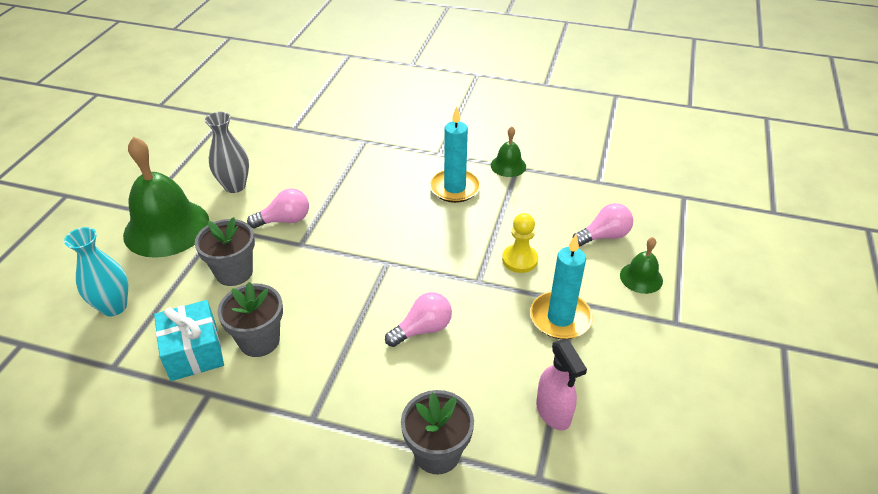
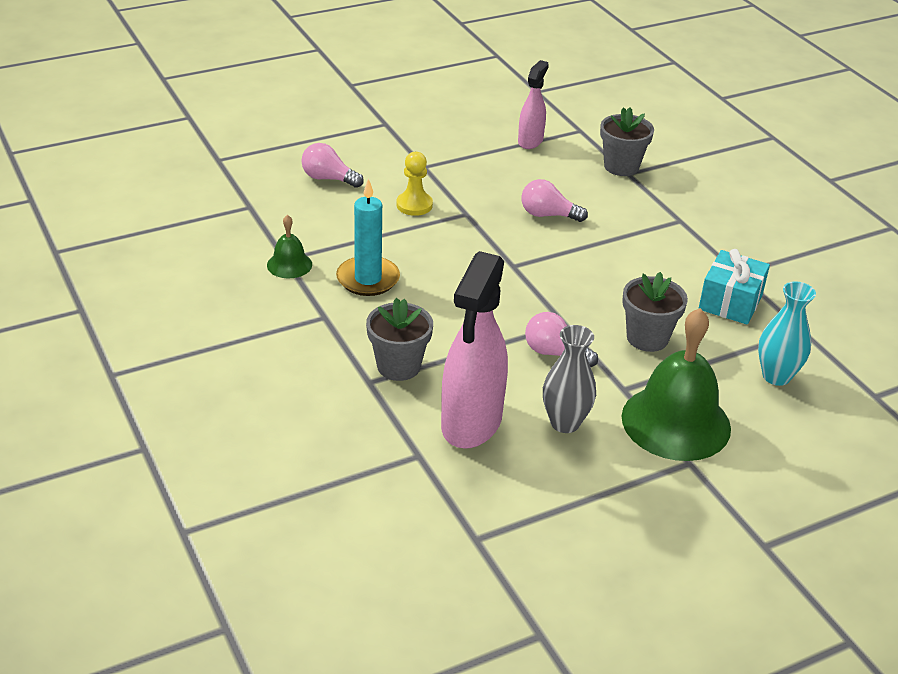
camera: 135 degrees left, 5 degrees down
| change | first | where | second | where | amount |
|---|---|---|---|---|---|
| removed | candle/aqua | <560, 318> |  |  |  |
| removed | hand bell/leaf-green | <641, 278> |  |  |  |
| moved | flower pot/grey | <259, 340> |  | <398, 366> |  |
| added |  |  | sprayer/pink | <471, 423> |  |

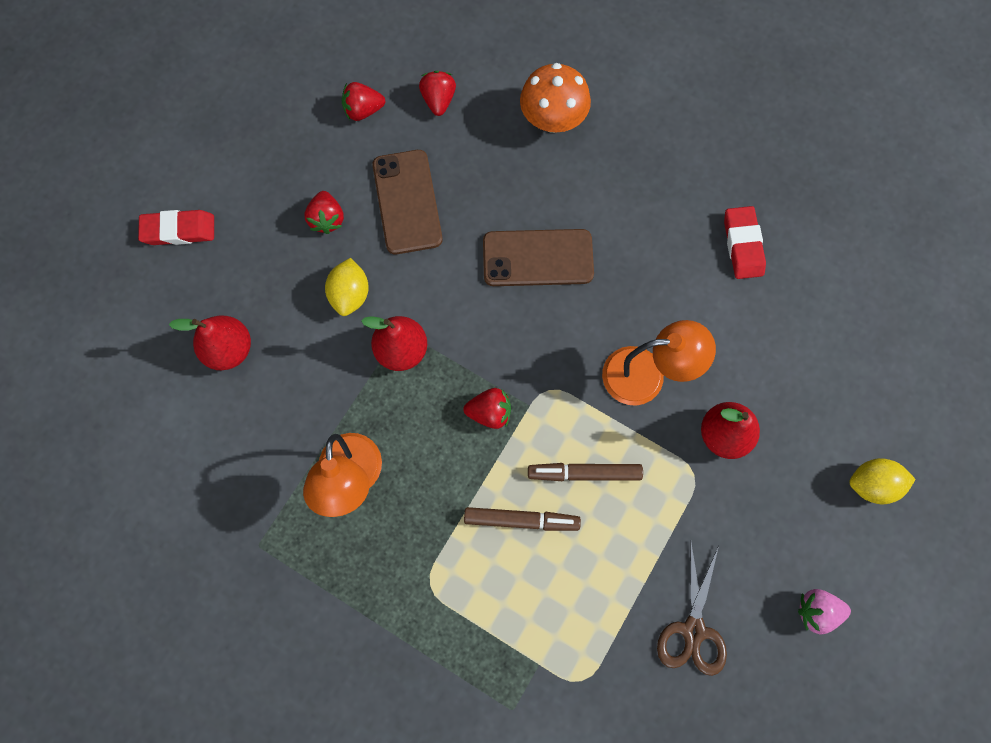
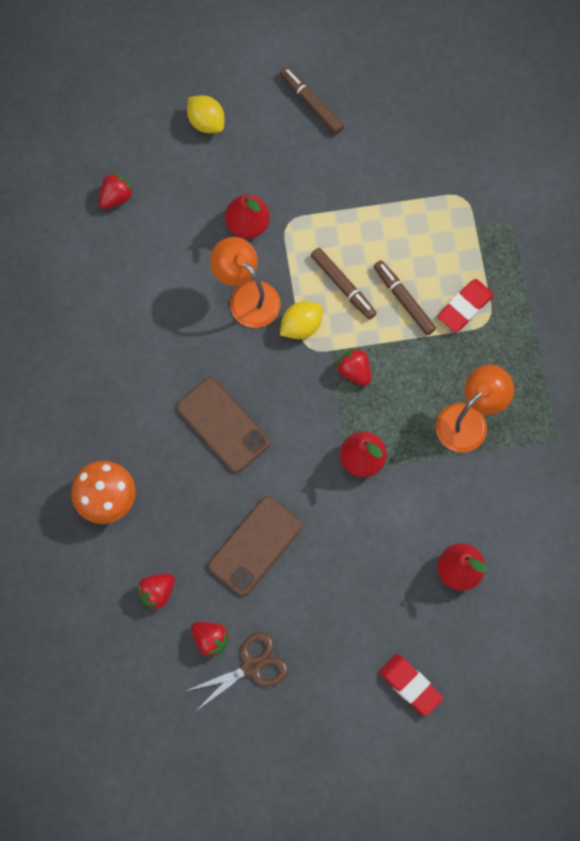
camera: 130 degrees left, 0 degrees up
| change | first | where | second | where | amount |
|---|---|---|---|---|---|
| moved | toy strawberry/crimson | <327, 219> |  | <116, 197> |  |
| moved | pencil eraser/crimson | <742, 245> |  | <465, 307> |  |
| moved | toy lemon/yellow | <350, 294> |  | <301, 326> |  |
| moved | pair of scissors/russet | <693, 630> |  | <251, 666> |  |
| replaced | toy strawberry/pink | <816, 611> | marker pen/russet | <311, 103> |  |

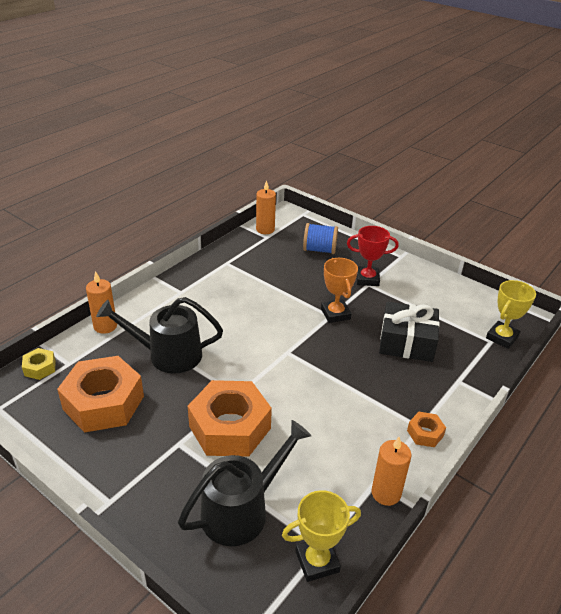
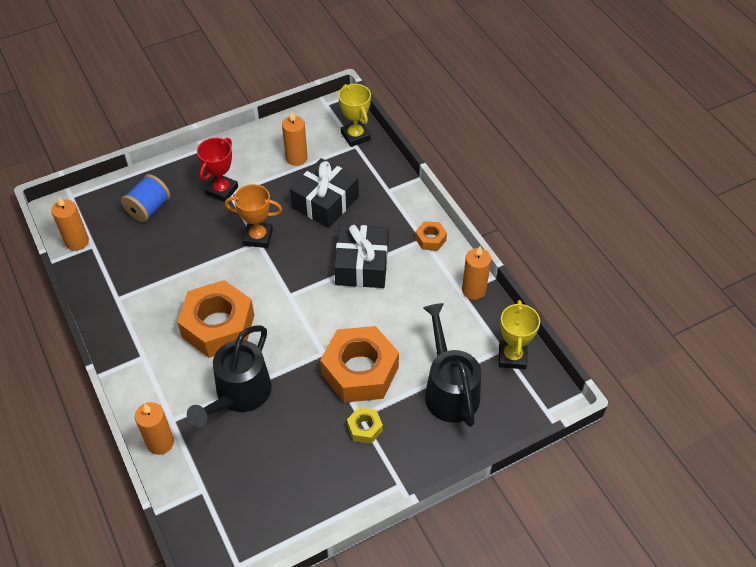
camera: 65 degrees left, 15 degrees up
| change | first | where | second | where | amount |
|---|---|---|---|---|---|
| moved | nut/yellow | <40, 368> |  | <364, 428> |  |
| moved | nut/orange | <103, 403> |  | <218, 326> |  |
| added |  |  | candle/orange | <296, 158> |  |
| added |  |  | present/ebony | <362, 265> |  |

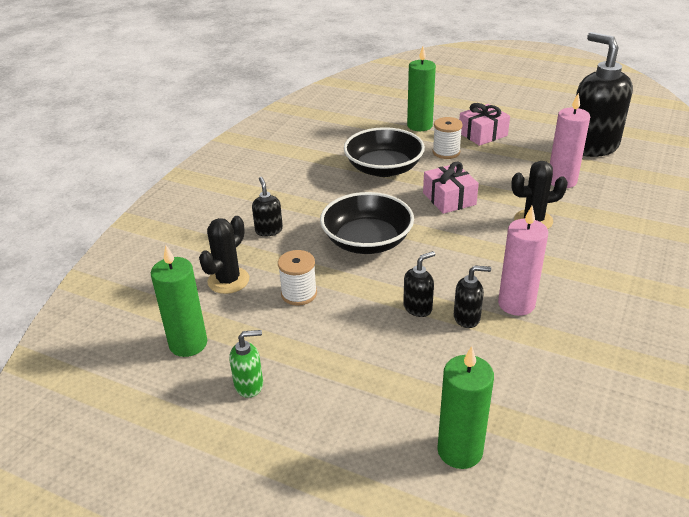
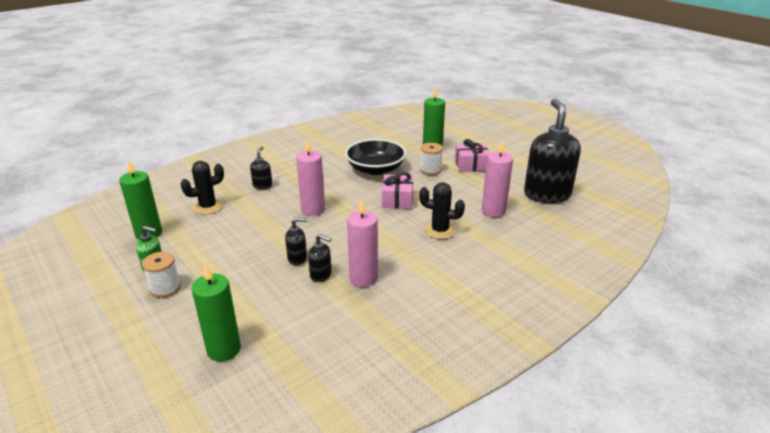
camera: 25 degrees right, 5 degrees down
| change | first | where | second | where | amount |
|---|---|---|---|---|---|
| replaced | bowl/ebony | <367, 241> | candle/pink | <313, 209> |  |
| moved | reel of thread/snow-white | <299, 294> |  | <165, 288> |  |

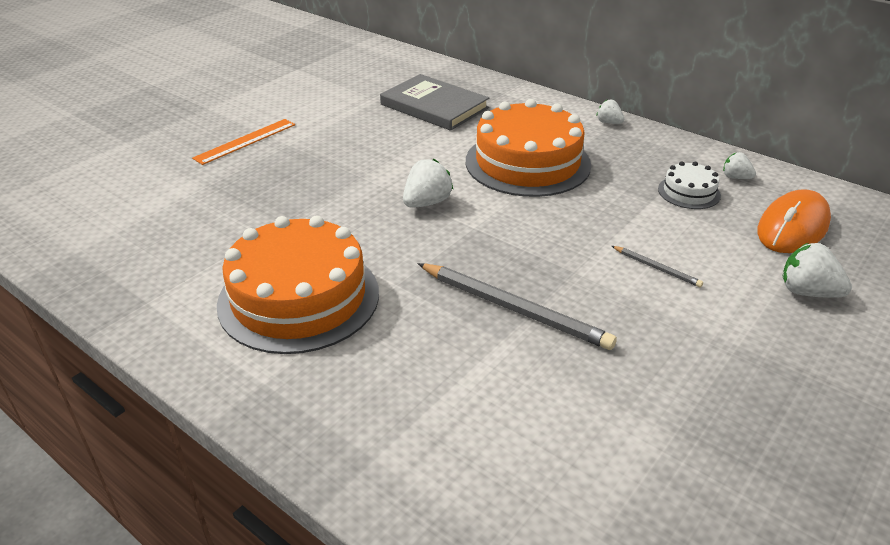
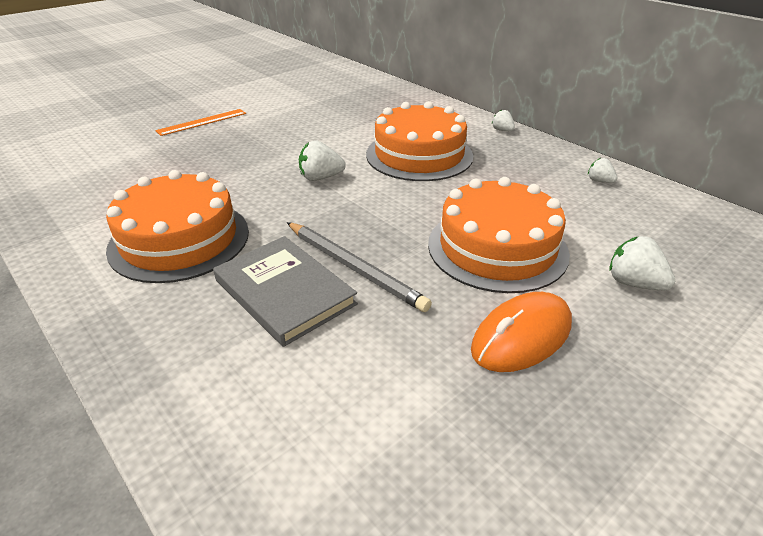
camera: 10 degrees right, 0 degrees up
| change | first | where | second | where | amount |
|---|---|---|---|---|---|
| moved | hardcover/grey | <434, 106> |  | <284, 292> |  |
| turned | toy strawberry/snow-white | <427, 203> |  | <320, 178> | 150 degrees counterclockwise |
| removed | gateau/snow-white | <689, 192> |  |  |  |
| moved | mouse/orange | <792, 227> |  | <521, 336> |  |
| replaced | lead pencil/grey | <657, 268> | gateau/orange | <497, 248> |  |

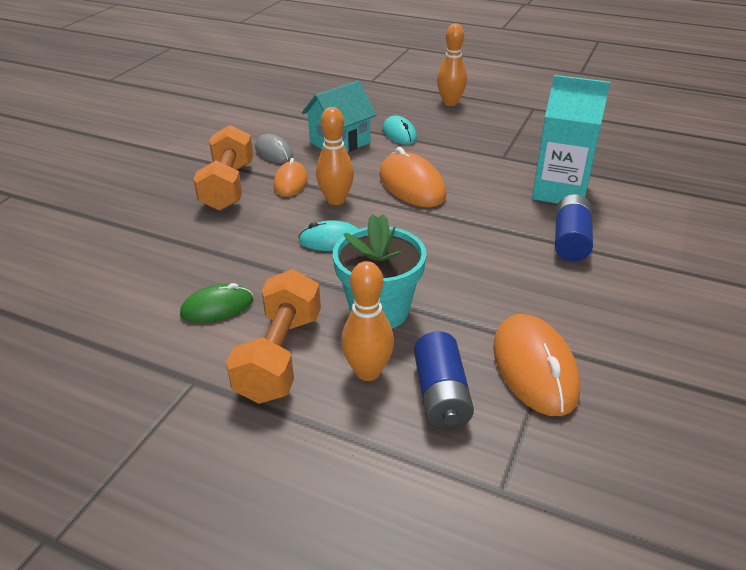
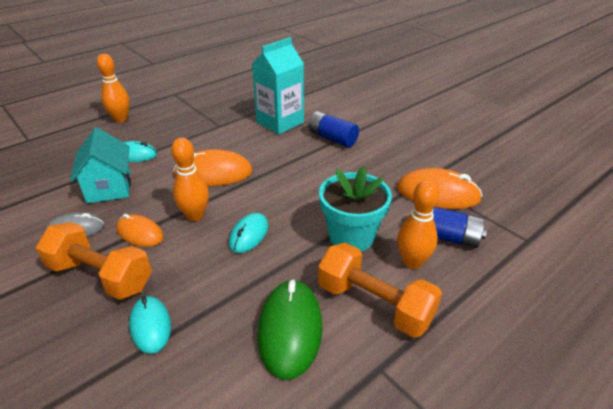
camera: 65 degrees left, 0 degrees up
| change | first | where | second | where | amount |
|---|---|---|---|---|---|
| resized | mouse/leaf-green | <217, 307> |  | <290, 330> | x1.62 |
| added |  |  | mouse/aqua | <150, 326> |  |

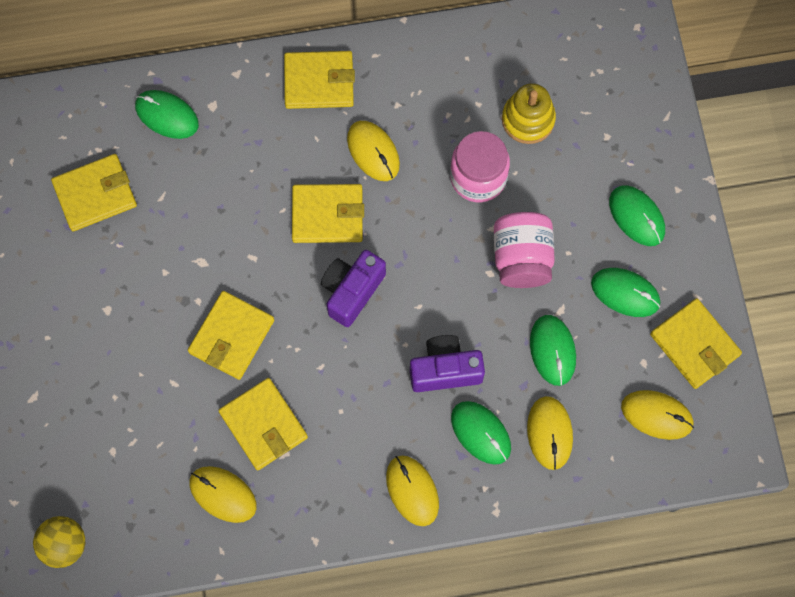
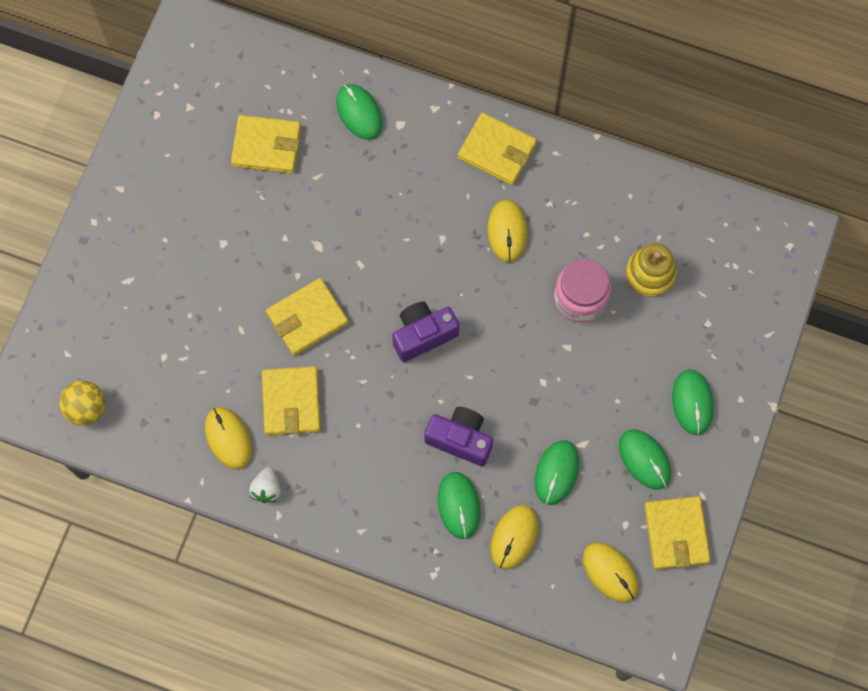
camera: 30 degrees right, 0 degrees up
| change | first | where | second | where | amount |
|---|---|---|---|---|---|
| removed | wallet/yellow | <327, 215> |  |  |  |
| removed | jar/pink | <521, 258> |  |  |  |
| removed | mouse/yellow | <412, 490> |  |  |  |
| added |  |  | toy strawberry/snow-white | <266, 489> |  |

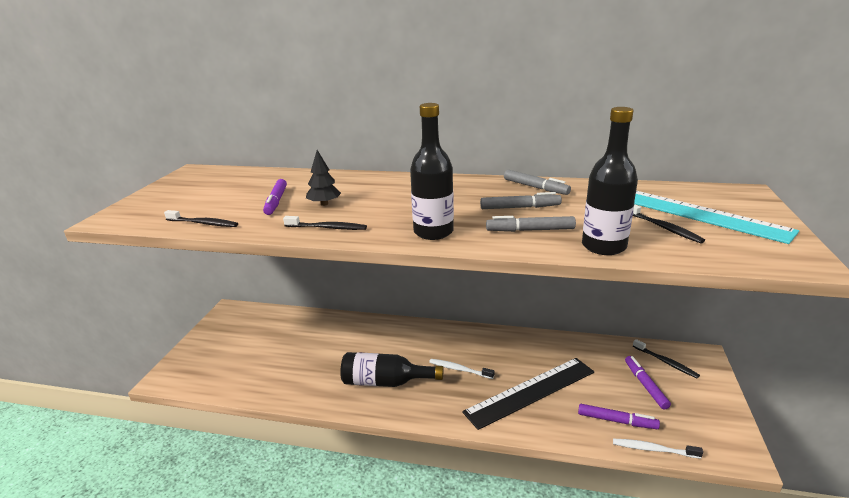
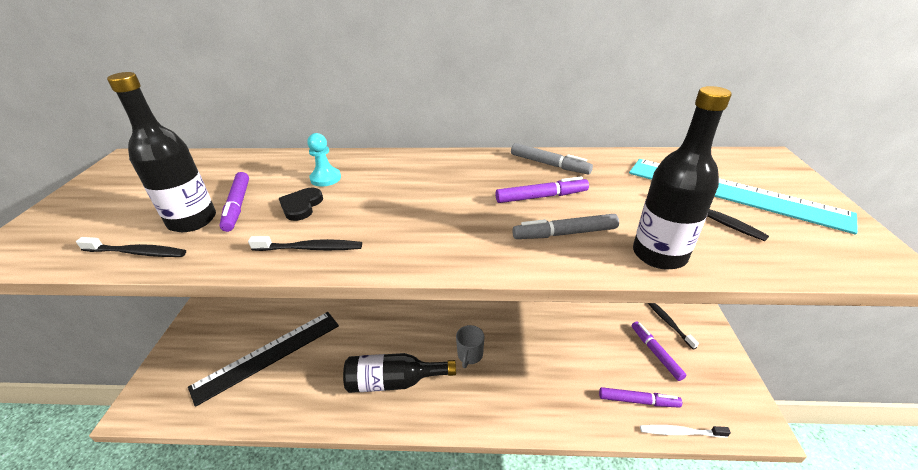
camera: 10 degrees left, 10 degrees up
| change | first | where | second | where | amount |
|---|---|---|---|---|---|
| moved | bottle/ebony | <433, 232> |  | <192, 220> |  |
| replaced | fir tree/ebony | <324, 204> | heart shape/ebony | <301, 206> |  |
| recoloured | marker pen/grey | <520, 207> | marker pen/violet | <541, 197> |  |
| turned | dental brush/ebony | <666, 362> |  | <668, 322> | 150 degrees counterclockwise |
| moved | straightedge/ebony | <530, 392> |  | <268, 355> |  |
| replaced | dental brush/snow-white | <459, 369> | coffee mug/grey | <470, 355> |  |
| added |  |  | chess pawn/aqua | <325, 178> |  |

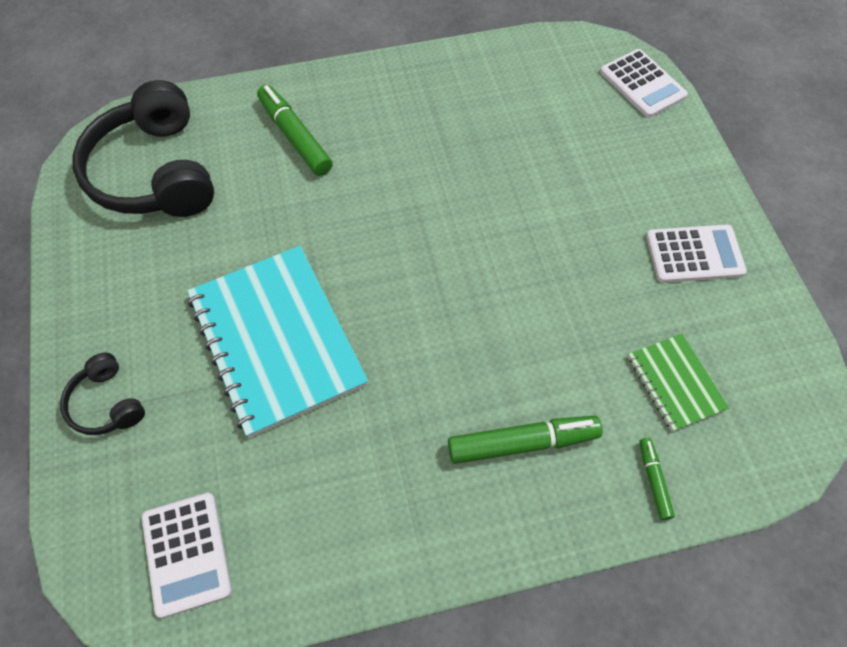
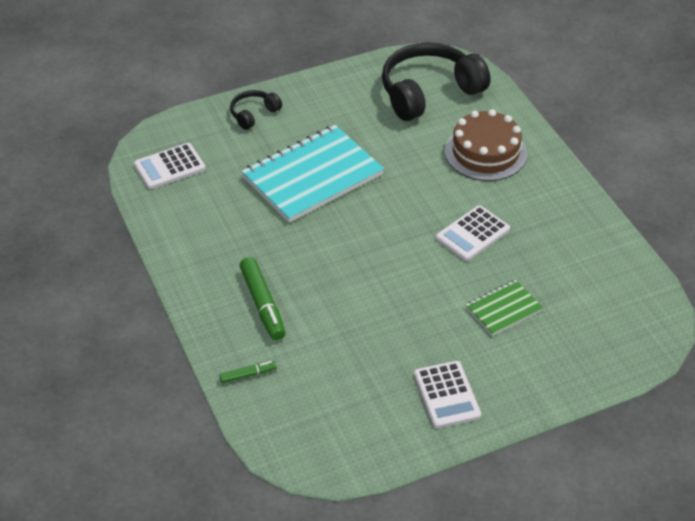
camera: 80 degrees right, 15 degrees down
| change | first | where | second | where | amount |
|---|---|---|---|---|---|
| moved | pocket calculator/snow-white | <642, 84> |  | <472, 234> |  |
| replaced | marker pen/leaf-green | <295, 137> | gateau/russet | <485, 152> |  |
| moved | notebook/leaf-green | <675, 383> |  | <503, 309> |  |

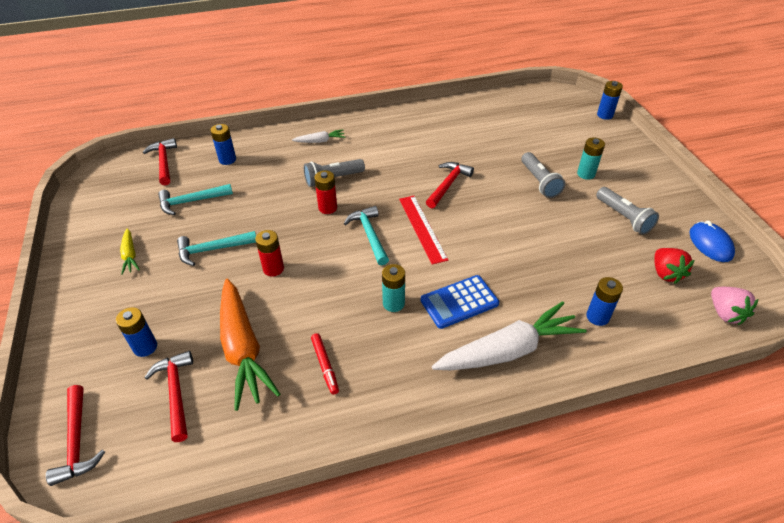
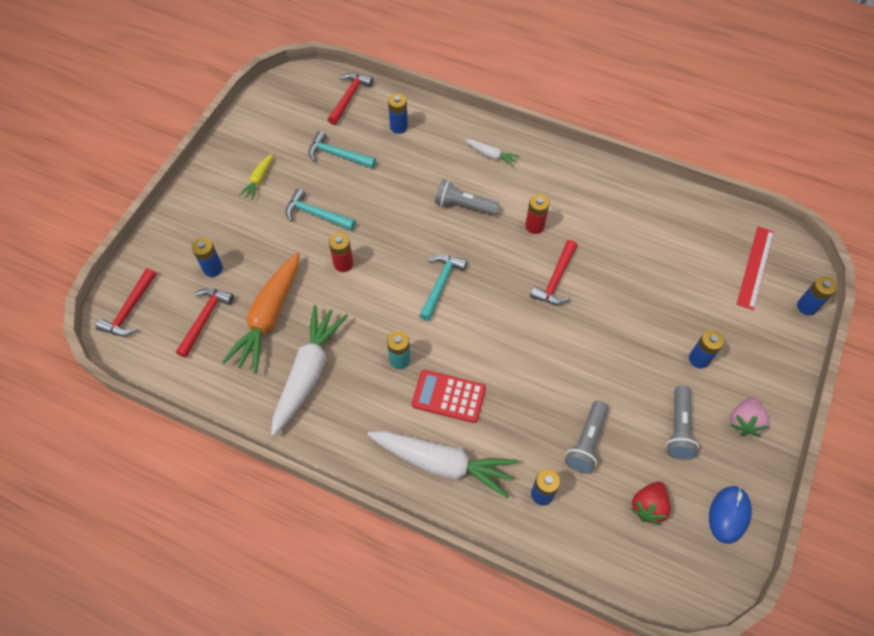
camera: 40 degrees right, 15 degrees up
| change | first | where | second | where | amount |
|---|---|---|---|---|---|
| recoloured | power cell/aqua | <586, 174> | power cell/cobalt | <699, 359> |  |
| moved | torch/grey | <539, 182> |  | <586, 442> |  |
| turned | hammer/crimson | <448, 184> |  | <556, 280> | 135 degrees clockwise |
| moved | power cell/crimson | <327, 208> |  | <534, 226> |  |
| moved | straightedge/crimson | <422, 228> |  | <755, 267> |  |
| recoloured | pocket calculator/cobalt | <459, 302> | pocket calculator/crimson | <448, 396> |  |
| moved | toy strawberry/pink | <725, 313> |  | <744, 422> |  |
| replaced | marker pen/crimson | <325, 366> | root vegetable/snow-white | <308, 372> |  |

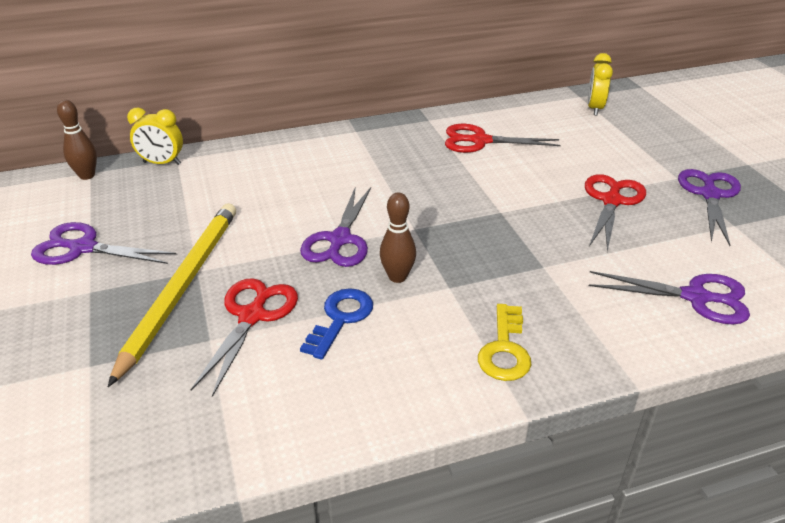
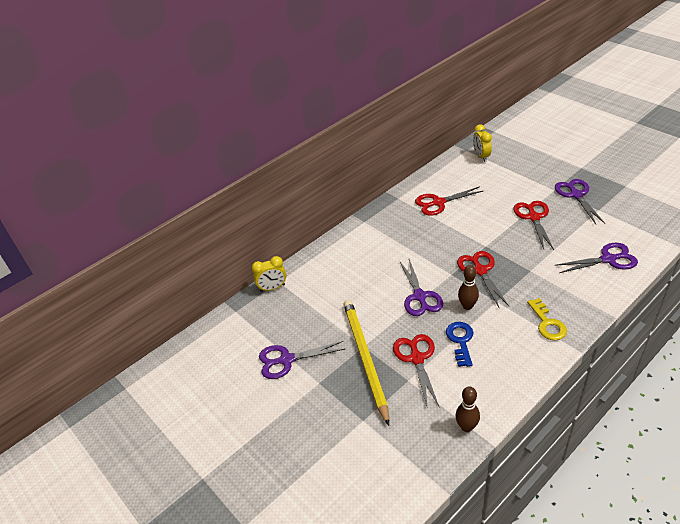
camera: 20 degrees left, 5 degrees up
| change | first | where | second | where | amount |
|---|---|---|---|---|---|
| moved | tenpin/russet | <87, 175> |  | <466, 427> |  |
| added |  |  | pair of scissors/crimson | <480, 271> |  |

